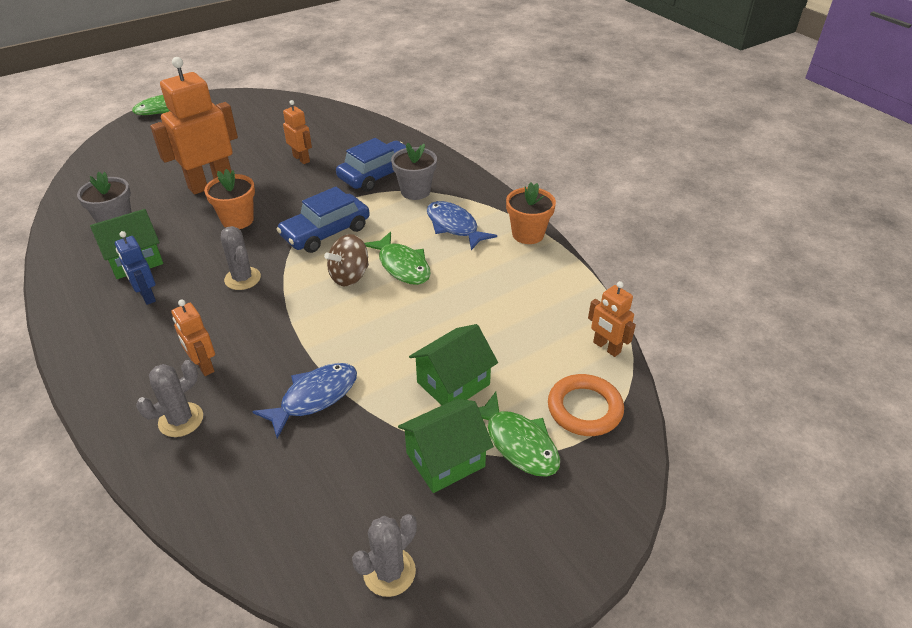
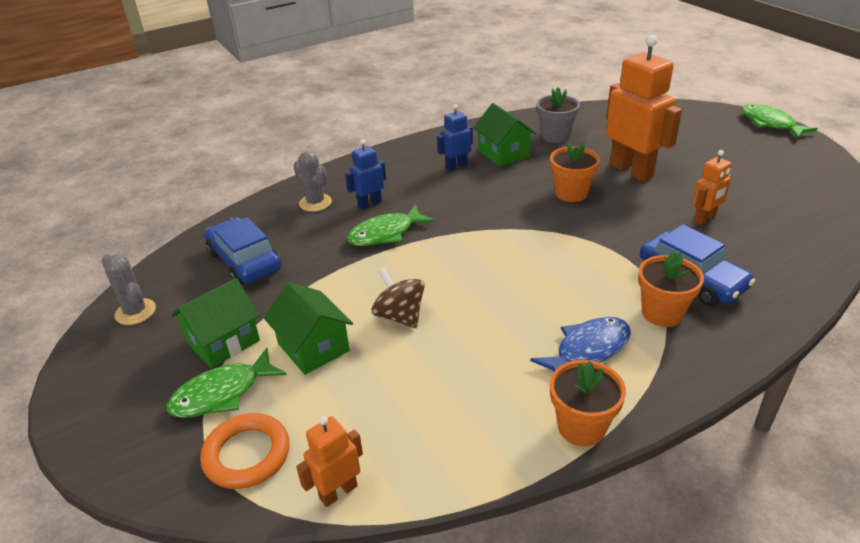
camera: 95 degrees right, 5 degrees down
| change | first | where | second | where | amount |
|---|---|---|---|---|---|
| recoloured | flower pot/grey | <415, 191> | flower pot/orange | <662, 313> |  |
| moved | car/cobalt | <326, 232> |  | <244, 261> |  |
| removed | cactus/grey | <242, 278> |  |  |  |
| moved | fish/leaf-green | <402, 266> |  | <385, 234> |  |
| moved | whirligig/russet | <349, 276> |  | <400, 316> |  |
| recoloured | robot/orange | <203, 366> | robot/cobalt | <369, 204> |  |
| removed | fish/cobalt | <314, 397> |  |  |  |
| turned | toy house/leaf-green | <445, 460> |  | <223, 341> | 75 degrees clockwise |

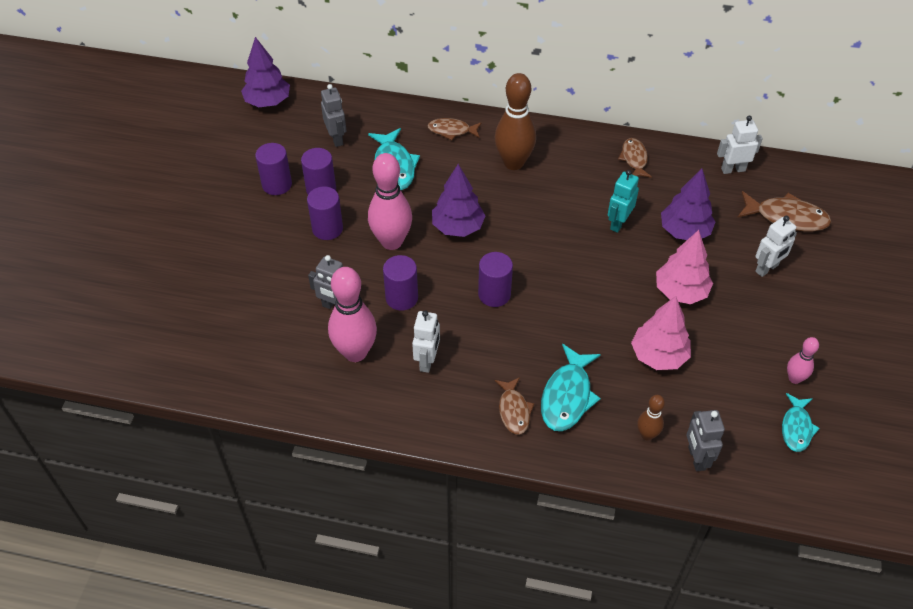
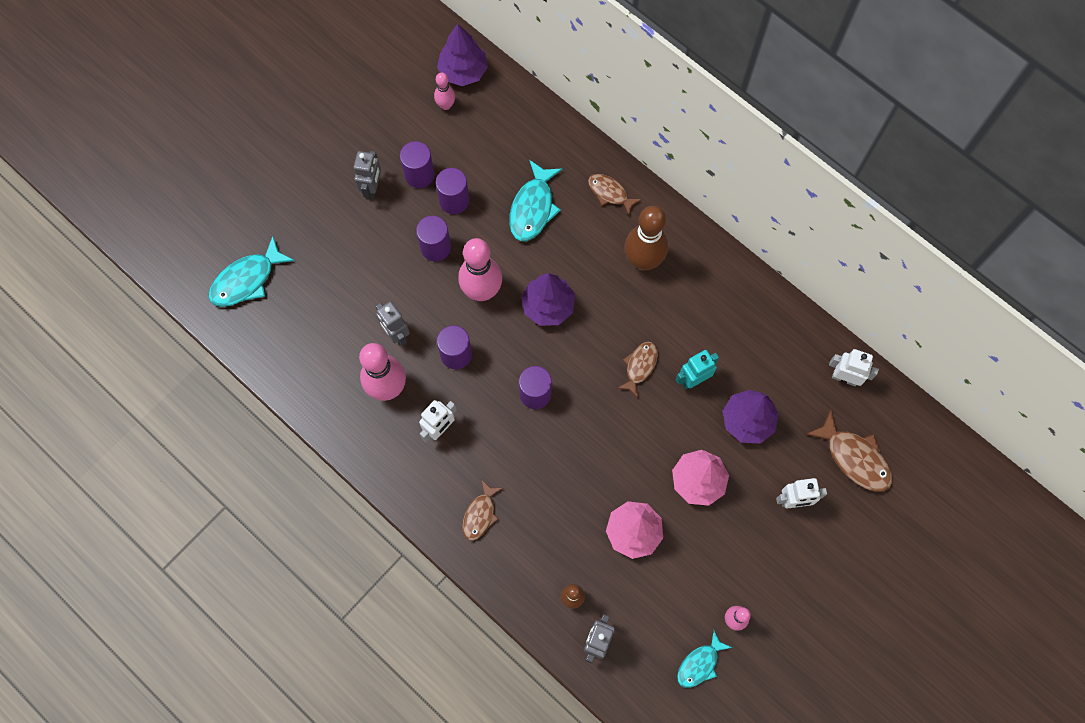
camera: 30 degrees right, 20 degrees up
| change | first | where | second | where | amount |
|---|---|---|---|---|---|
| moved | robot/grey | <336, 138> |  | <372, 188> |  |
| moved | fish/russet | <634, 159> |  | <640, 366> |  |
| moved | fish/aqua | <567, 396> |  | <247, 280> |  |
| added |  |  | tenpin/pink | <446, 105> |  |

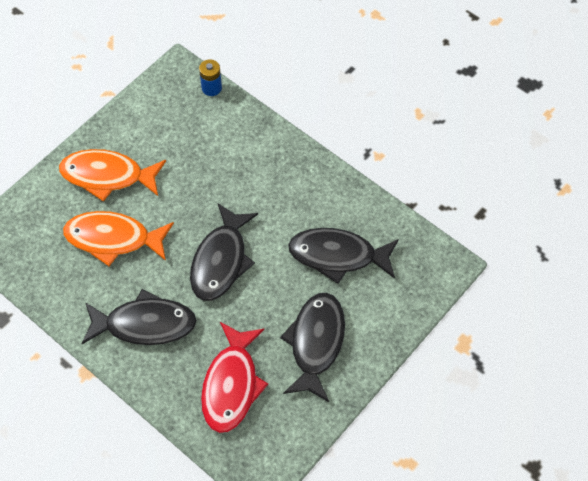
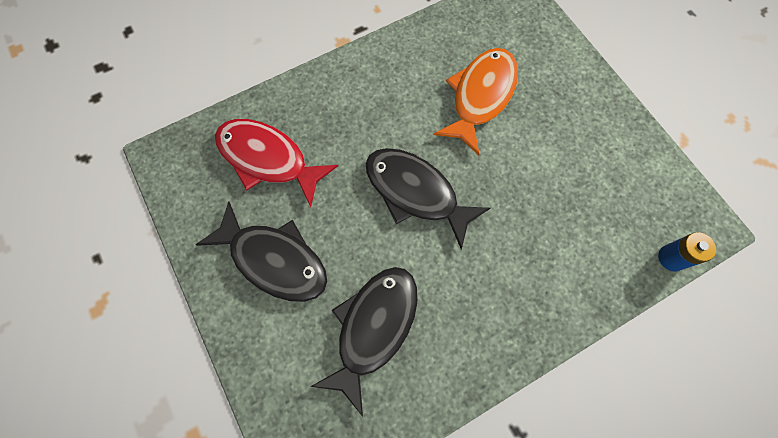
camera: 110 degrees right, 10 degrees up
| change | first | where | second | where | amount |
|---|---|---|---|---|---|
| removed | fish/orange | <107, 176> |  |  |  |
| removed | fish/ebony | <145, 324> |  |  |  |

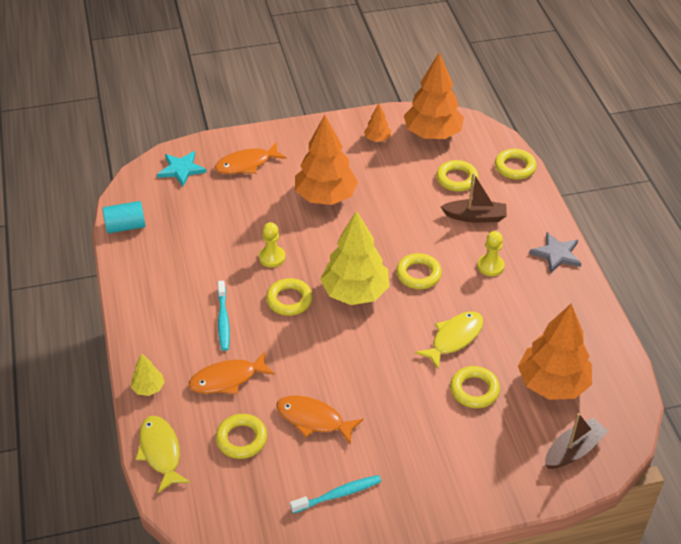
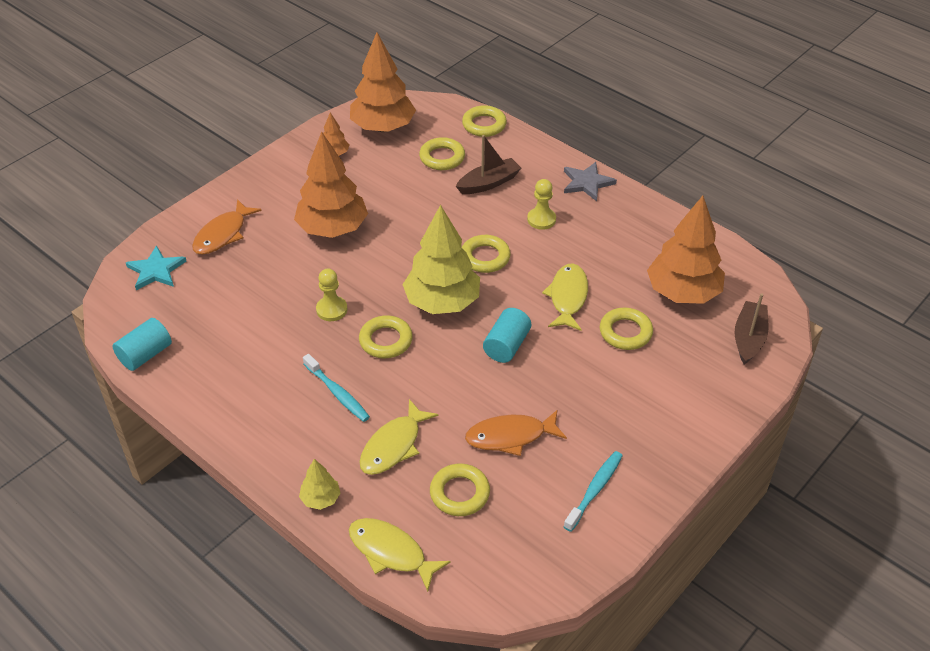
camera: 35 degrees left, 0 degrees up
| change | first | where | second | where | amount |
|---|---|---|---|---|---|
| recoloured | fish/orange | <227, 379> | fish/yellow | <394, 445> |  |
| added |  |  | cylinder shape/aqua | <506, 345> |  |

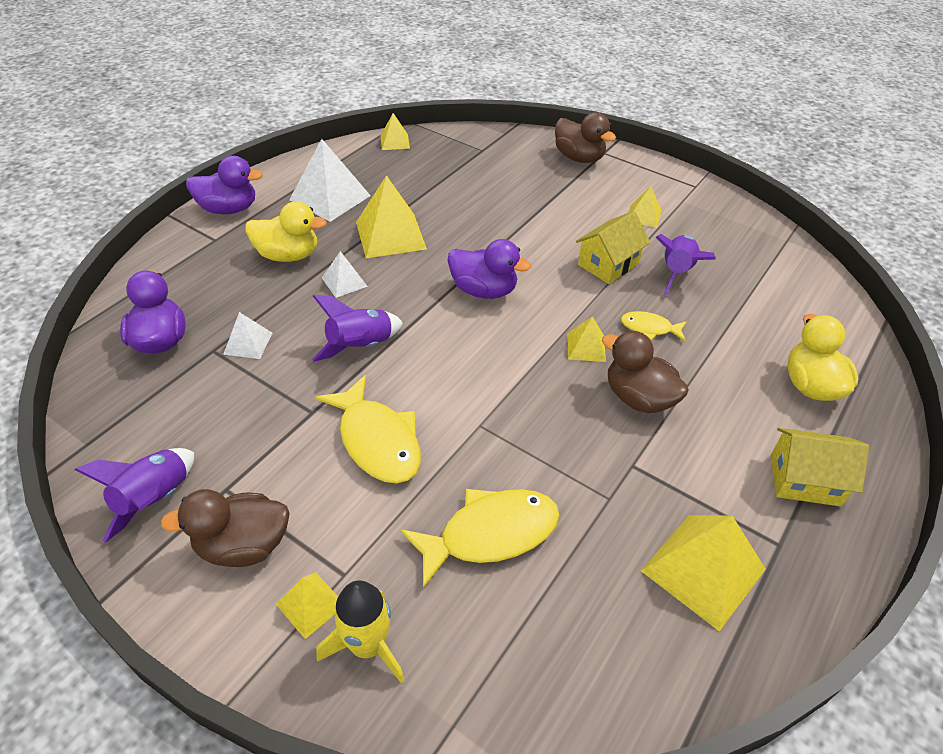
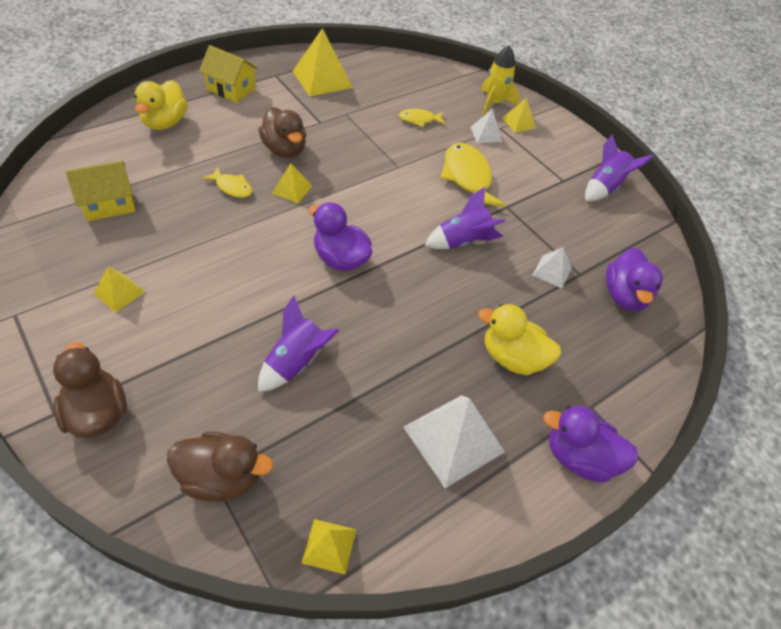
camera: 165 degrees left, 5 degrees up
| change | first | where | second | where | amount |
|---|---|---|---|---|---|
| removed | solid pyramid/yellow | <390, 235> |  |  |  |
| moved | toy house/yellow | <608, 264> |  | <109, 204> |  |
| moved | spaceship/violet | <677, 272> |  | <296, 362> |  |
| moved | solid pyramid/snow-white | <344, 282> |  | <486, 134> |  |
| moved | rubber duck/russet | <243, 546> |  | <222, 477> |  |
| resized | fish/yellow | <490, 534> |  | <419, 120> | x0.53 |

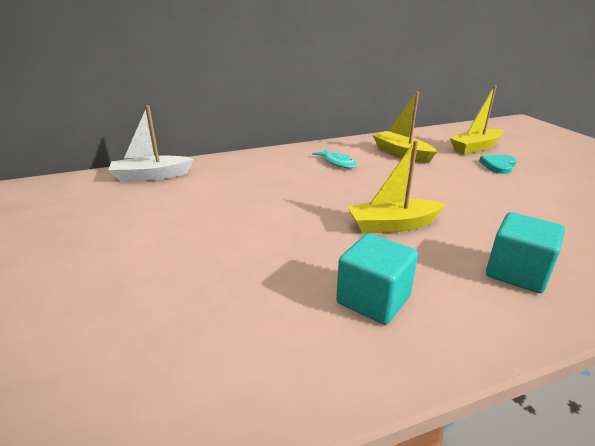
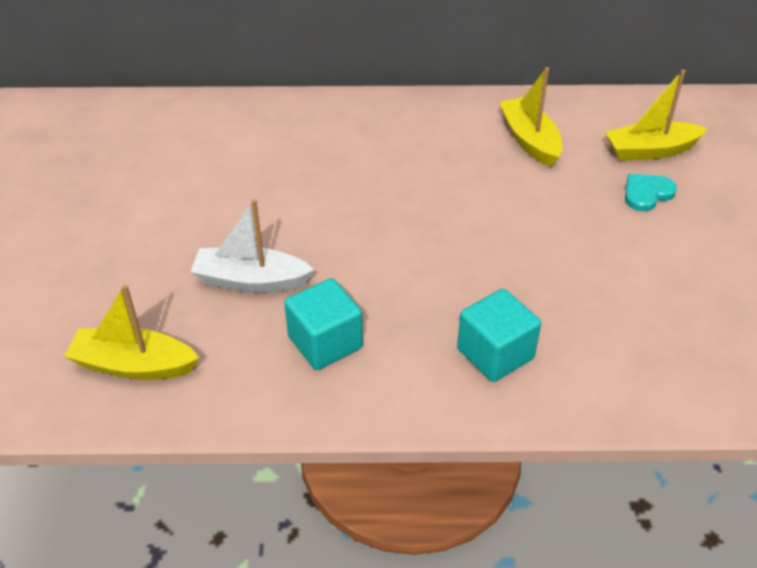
camera: 20 degrees right, 15 degrees up
| change | first | where | second | where | amount |
|---|---|---|---|---|---|
| moved | toy boat/snow-white | <151, 176> |  | <251, 280> |  |
| moved | toy boat/yellow | <393, 225> |  | <134, 365> |  |
| removed | fish/aqua | <337, 163> |  |  |  |

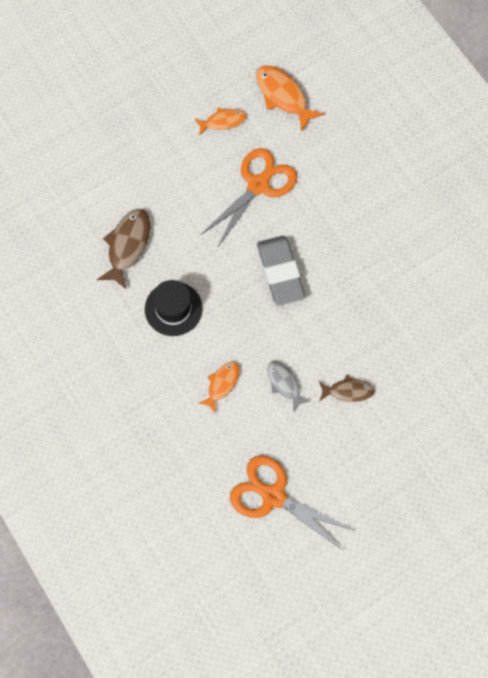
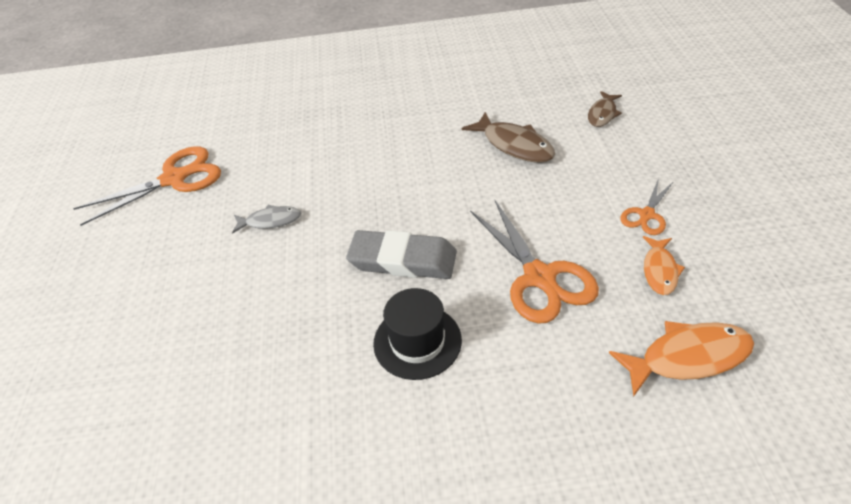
camera: 120 degrees right, 25 degrees down
| change | first | where | second | where | amount |
|---|---|---|---|---|---|
| moved | tall hat/ebony | <173, 308> |  | <417, 341> |  |
| removed | fish/orange | <221, 384> |  |  |  |
| moved | fish/russet | <348, 391> |  | <602, 114> |  |
| added |  |  | pair of scissors/orange | <646, 215> |  |

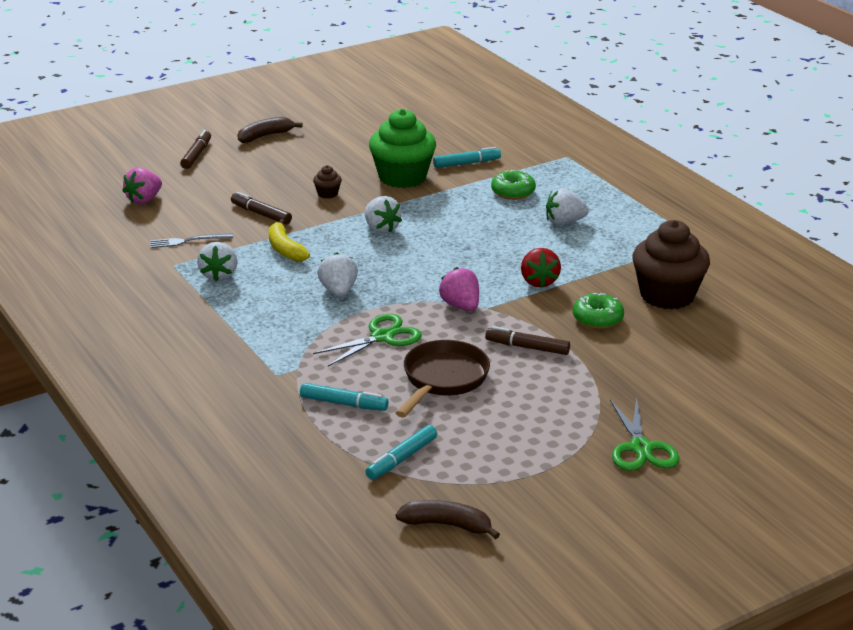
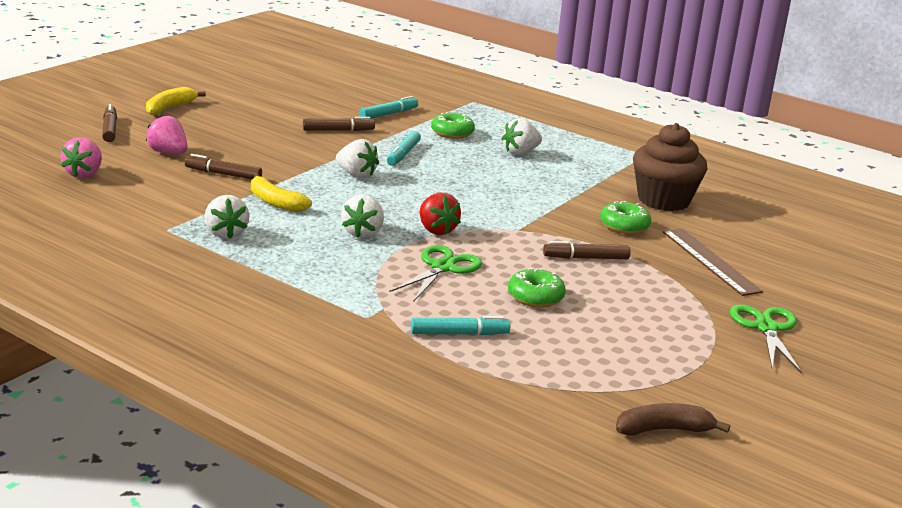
camera: 25 degrees left, 5 degrees down
| change | first | where | second | where | amount |
|---|---|---|---|---|---|
| replaced | cupcake/leaf-green | <402, 177> | marker pen/russet | <338, 130> |  |
| recoloured | banana fruit/russet | <265, 136> | banana fruit/yellow | <170, 107> |  |
| removed | cupcake/russet | <327, 194> |  |  |  |
| removed | table fork/grey | <188, 241> |  |  |  |
| moved | toy strawberry/crimson | <539, 281> |  | <436, 230> |  |
| turned | toy strawberry/snow-white | <338, 291> |  | <363, 233> | 135 degrees counterclockwise |
| moved | toy strawberry/pink | <461, 306> |  | <168, 153> |  |
| replaced | pan/russet | <443, 380> | donut/leaf-green | <535, 297> |  |
| turned | pair of scissors/leaf-green | <641, 448> |  | <766, 328> | 150 degrees counterclockwise |
| moved | marker pen/aqua | <402, 459> |  | <403, 154> |  |
| added |  |  | straightedge/russet | <710, 261> |  |

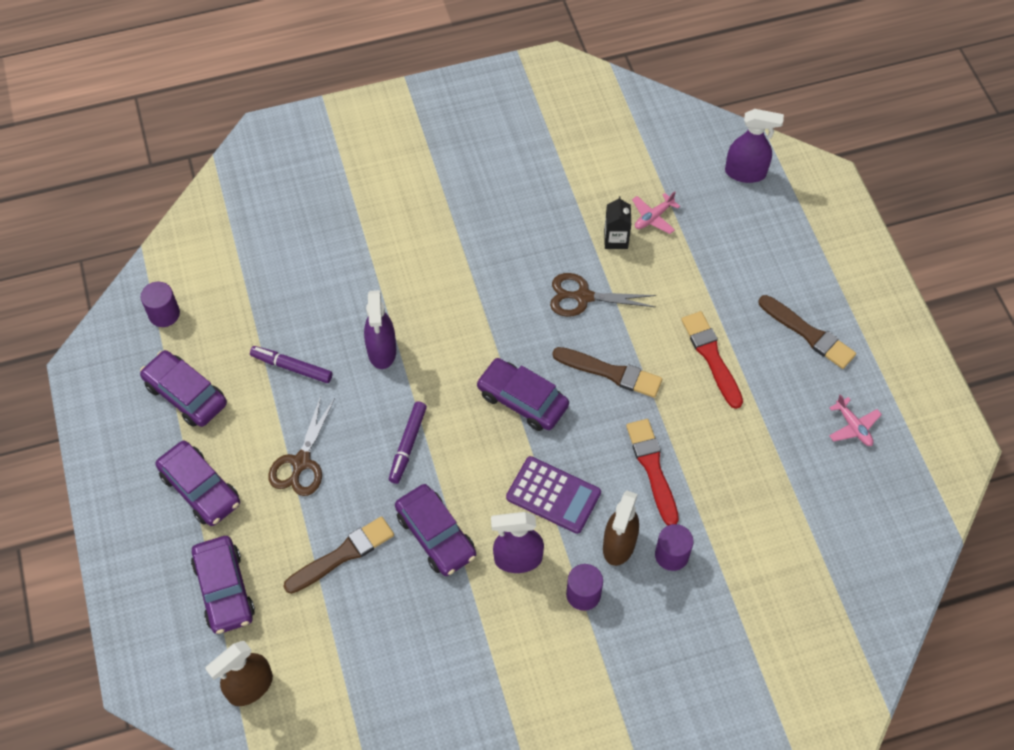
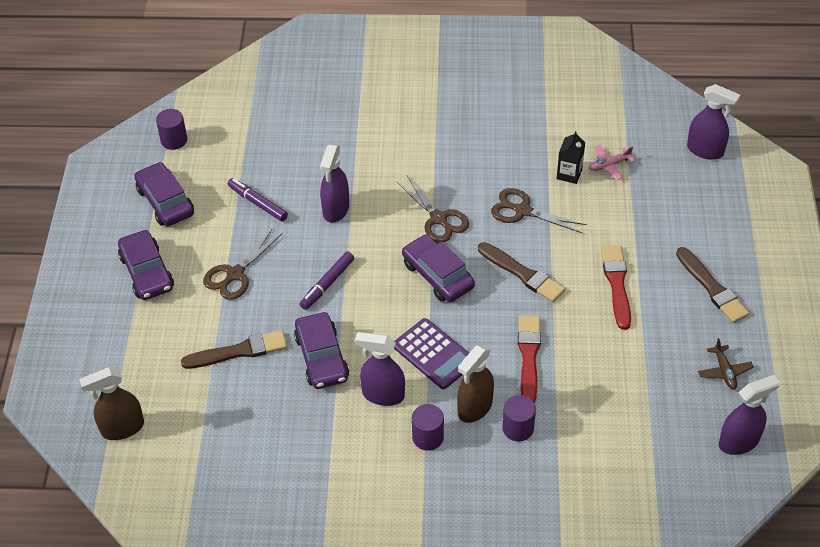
camera: 20 degrees right, 10 degrees down
| change | first | where | second | where | amount |
|---|---|---|---|---|---|
| recoloured | toy plane/pink | <853, 427> | toy plane/russet | <724, 371> |  |
| removed | car/violet | <224, 589> |  |  |  |
| added |  |  | pair of scissors/russet | <438, 218> |  |
| added |  |  | sprayer/violet | <739, 442> |  |

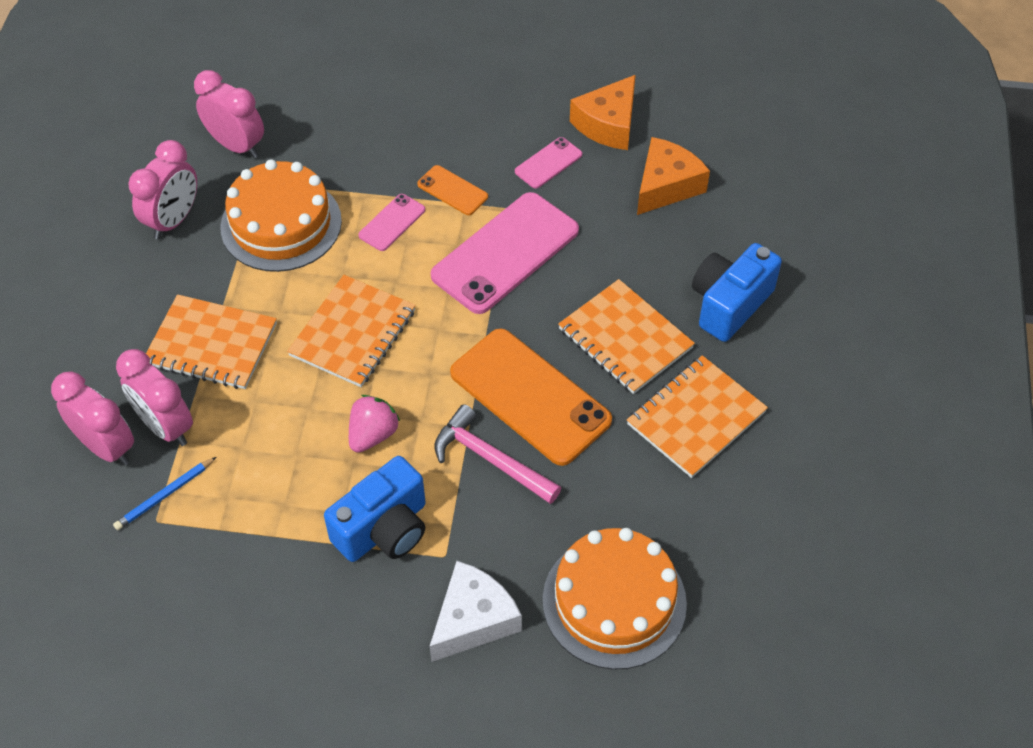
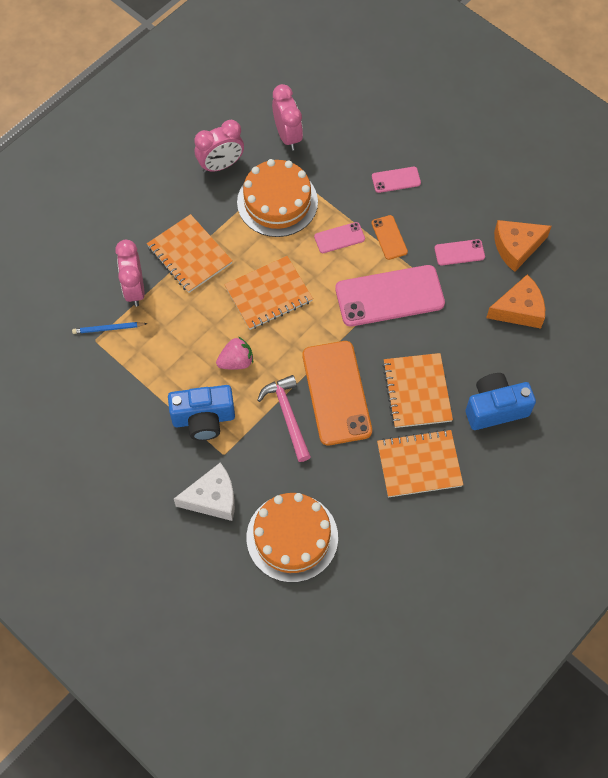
camera: 35 degrees right, 10 degrees up
| change | first | where | second | where | amount |
|---|---|---|---|---|---|
| removed | alarm clock/pink | <106, 447> |  |  |  |
| added |  |  | mobile phone/pink | <396, 180> |  |

